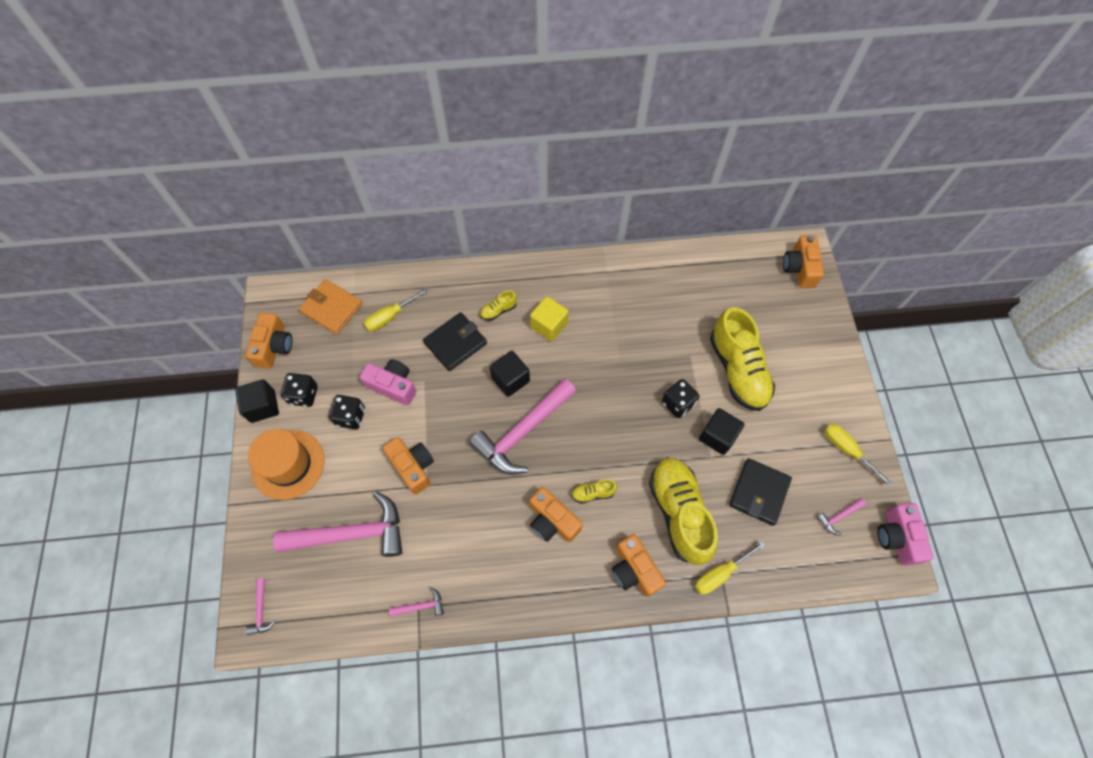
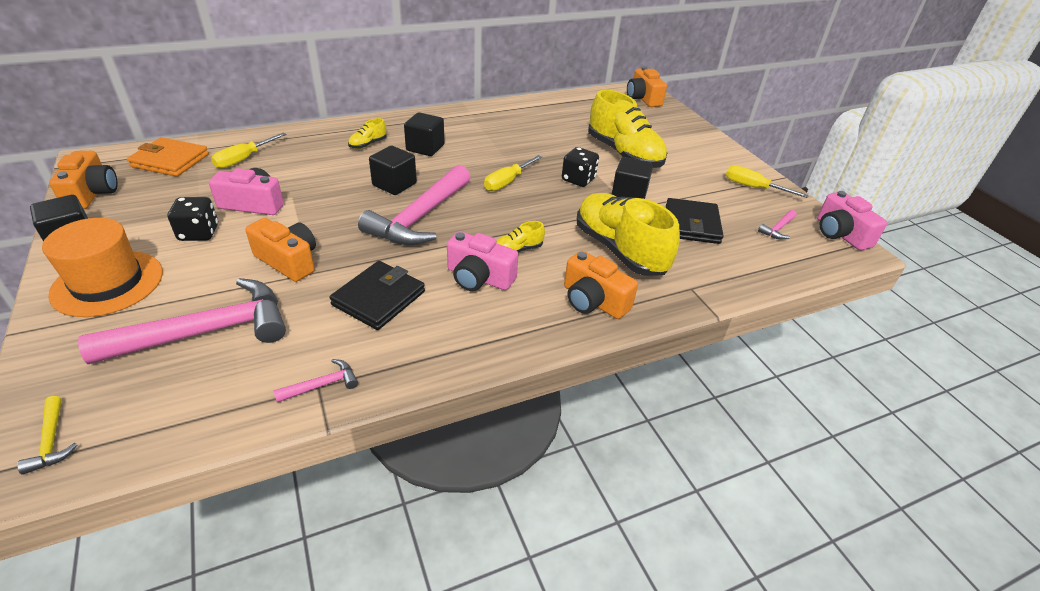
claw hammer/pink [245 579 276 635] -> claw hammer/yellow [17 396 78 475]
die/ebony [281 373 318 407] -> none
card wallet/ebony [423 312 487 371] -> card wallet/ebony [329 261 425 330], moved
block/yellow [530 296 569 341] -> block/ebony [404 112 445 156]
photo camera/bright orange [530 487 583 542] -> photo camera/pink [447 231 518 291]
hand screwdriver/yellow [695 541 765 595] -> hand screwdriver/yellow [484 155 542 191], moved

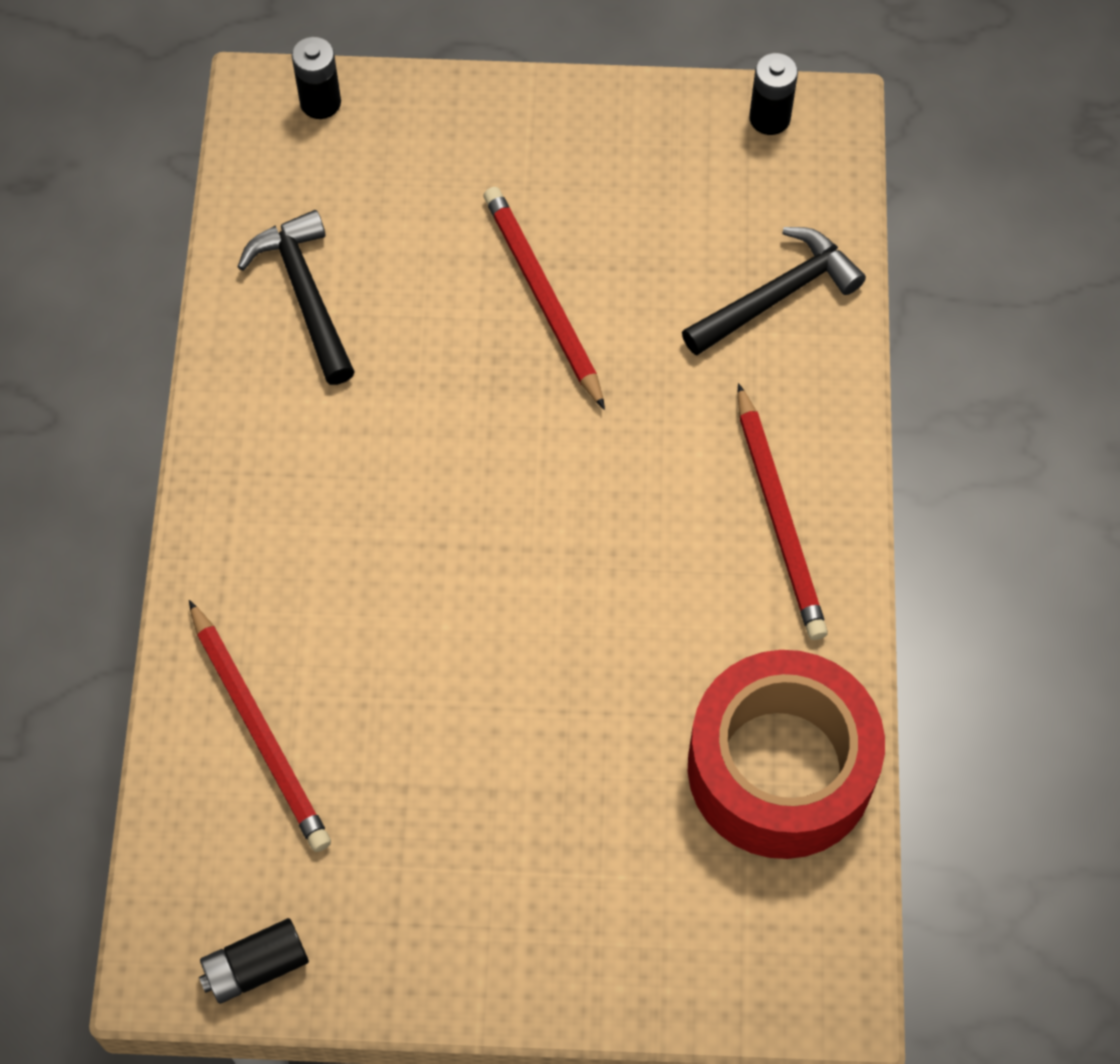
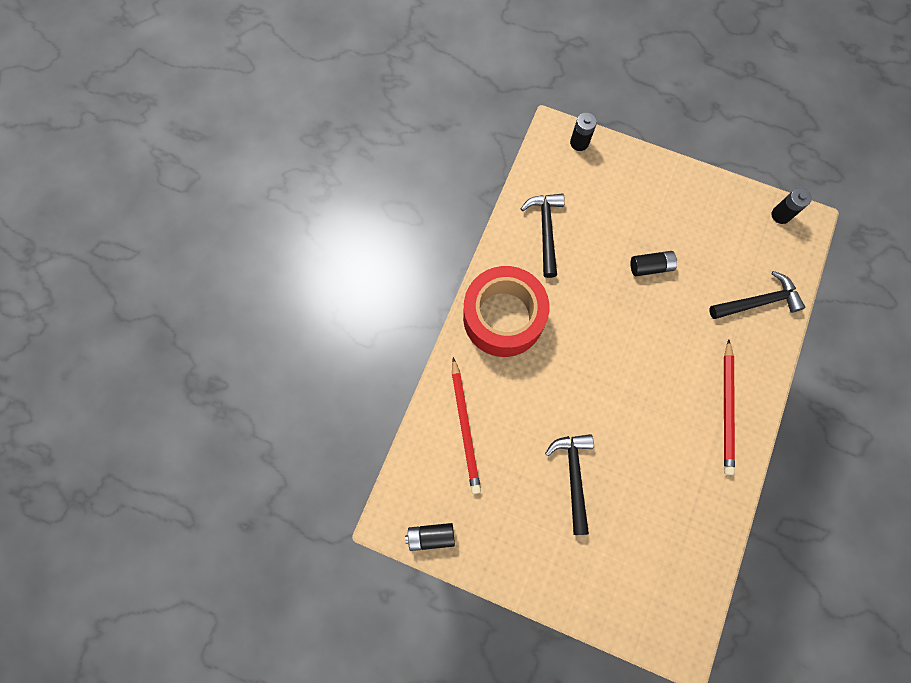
pencil/scarlet [484 187 605 410] -> AA battery/ebony [630 251 678 276]
roll of tape/scarlet [688 650 885 859] -> roll of tape/scarlet [463 266 550 357], moved
none -> claw hammer/ebony [545 434 594 535]

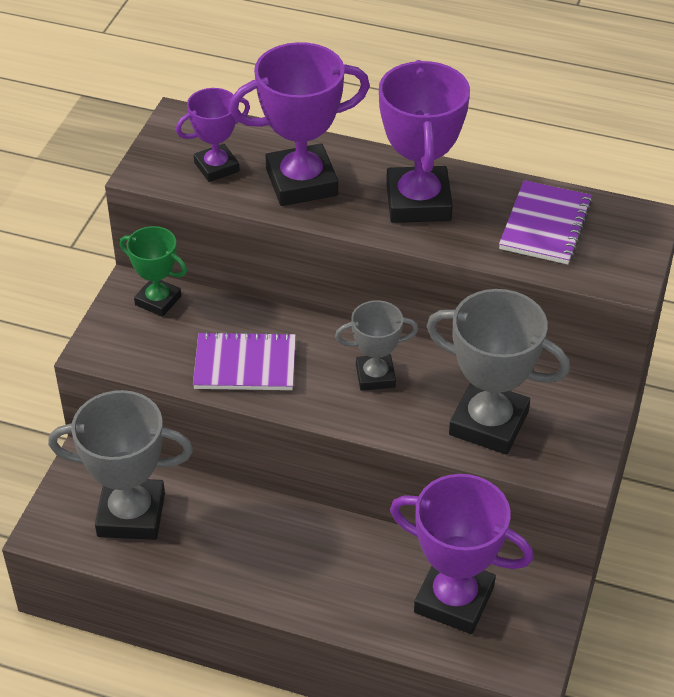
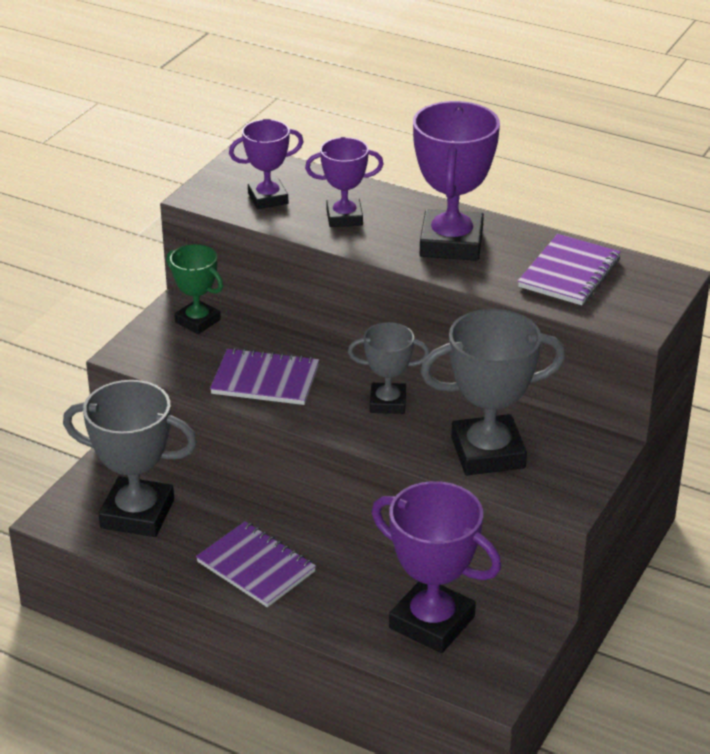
award cup/purple [229 42 370 206] -> award cup/purple [305 137 384 227], x0.58
award cup/grey [427 289 570 455] -> award cup/grey [421 309 566 475], 45 degrees counterclockwise
none -> exercise book/purple [196 521 316 607]

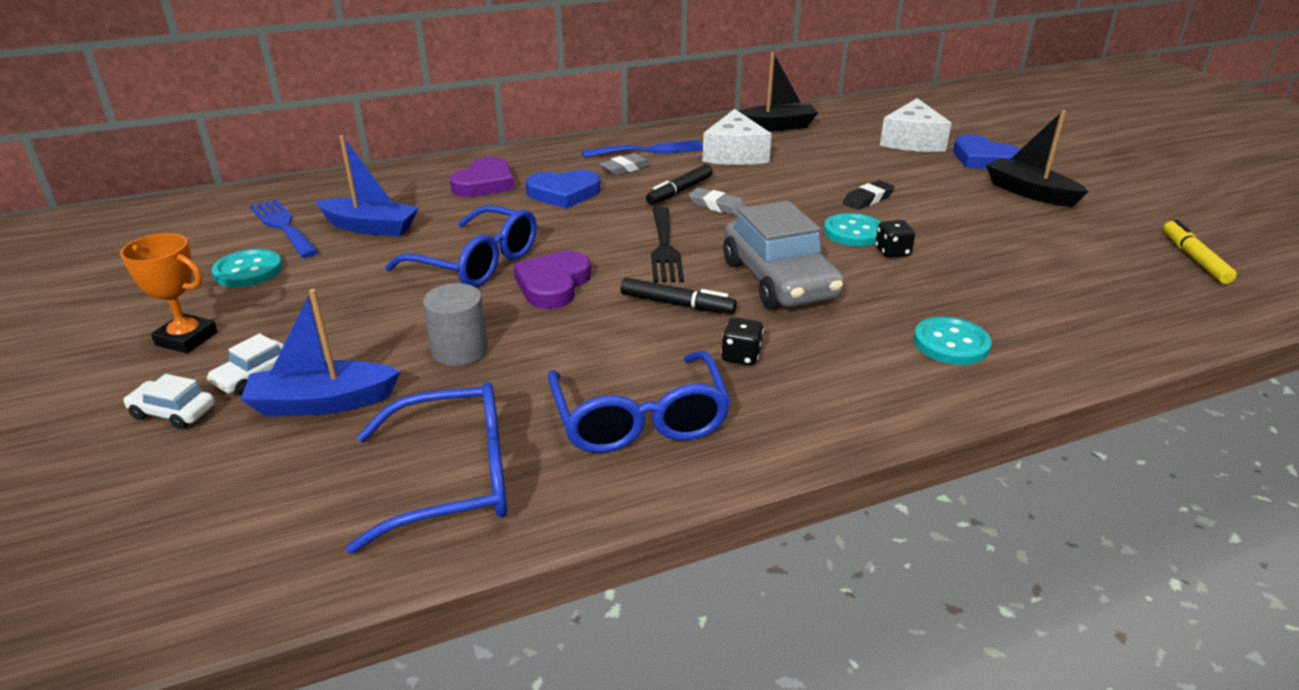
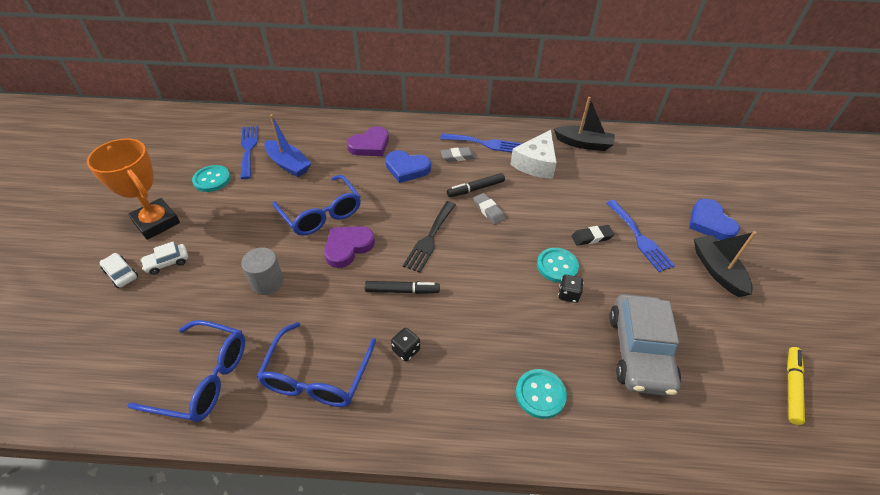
award cup/bright orange [120 233 218 353] -> award cup/bright orange [87 138 180 240], x1.56
toy boat/royal blue [241 289 401 416] -> none
marker pen/ebony [621 278 737 314] -> marker pen/ebony [365 281 440 294], 45 degrees counterclockwise
automobile/grey [723 201 844 310] -> automobile/grey [609 294 681 396], moved
cheese/snow-white [880 98 952 152] -> none
none -> fork/royal blue [606 200 675 272]

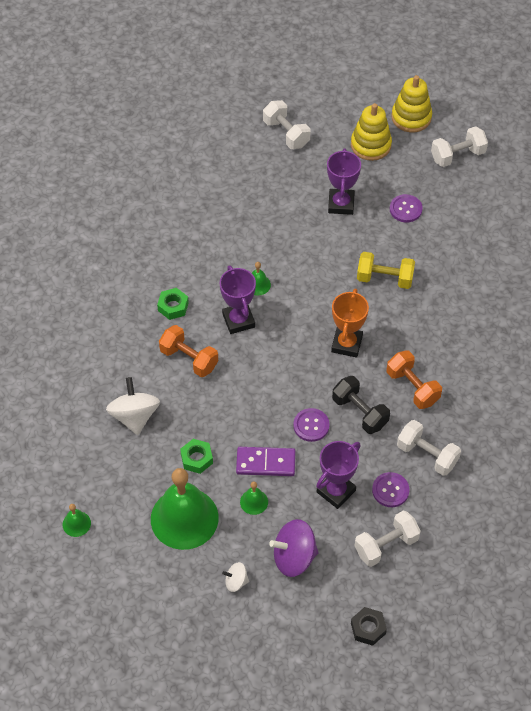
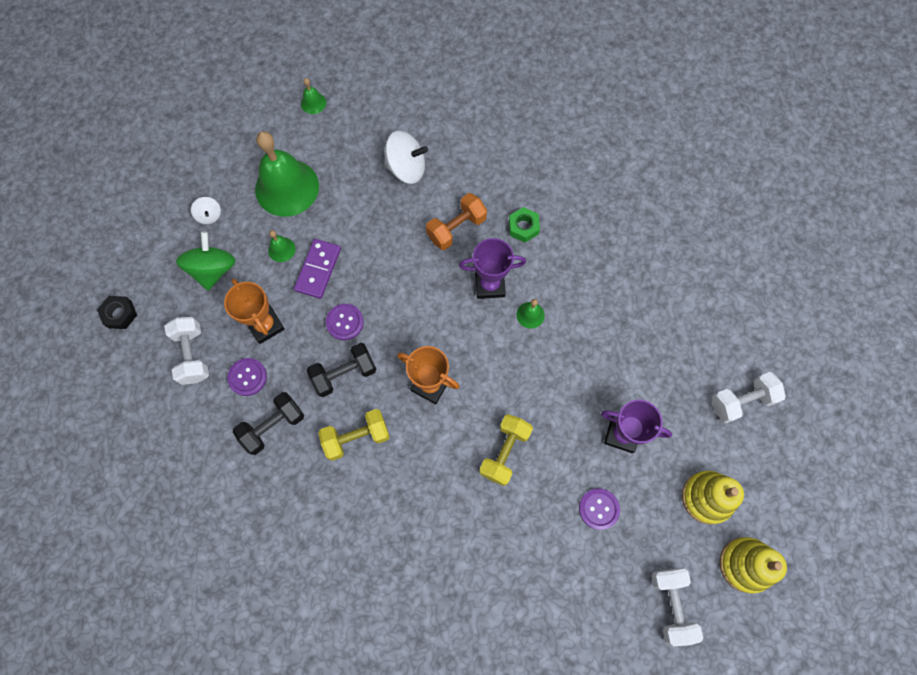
hexagon nut/leaf-green [180 439 213 474] -> none
toy top/snow-white [222 562 249 592] -> toy top/snow-white [191 197 221 224], 135 degrees clockwise
toy top/purple [269 519 318 577] -> toy top/leaf-green [176 232 235 291]
award cup/purple [316 441 360 509] -> award cup/bright orange [224 278 285 344]
free weight/bright orange [387 350 442 409] -> free weight/yellow [318 409 390 461]
free weight/snow-white [397 420 461 476] -> free weight/ebony [233 392 304 455]

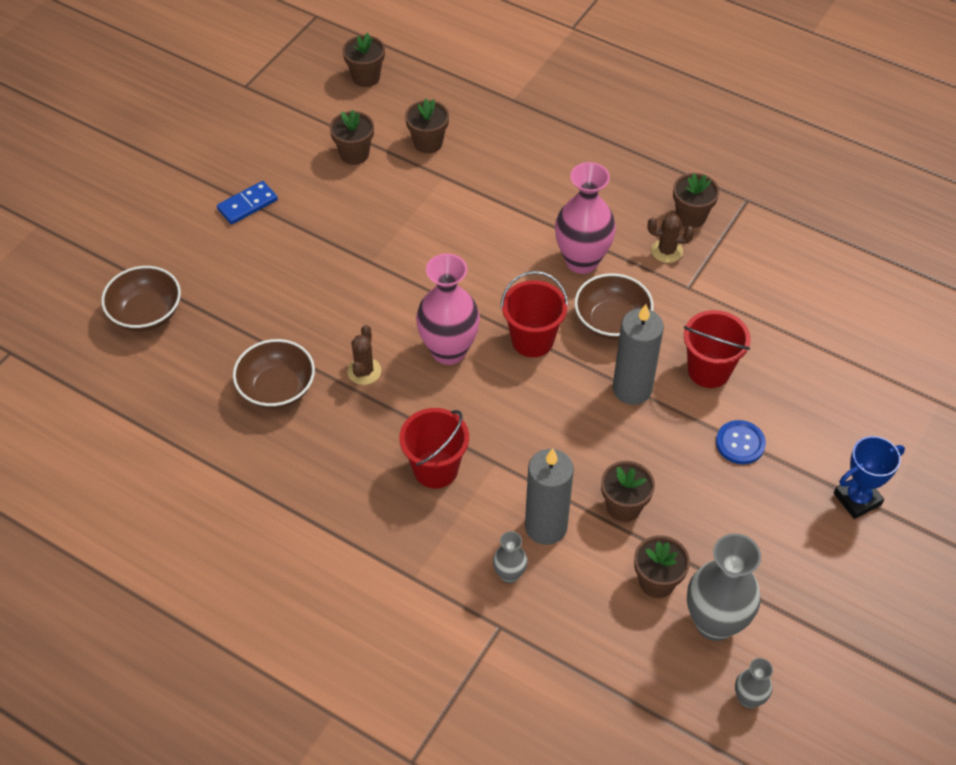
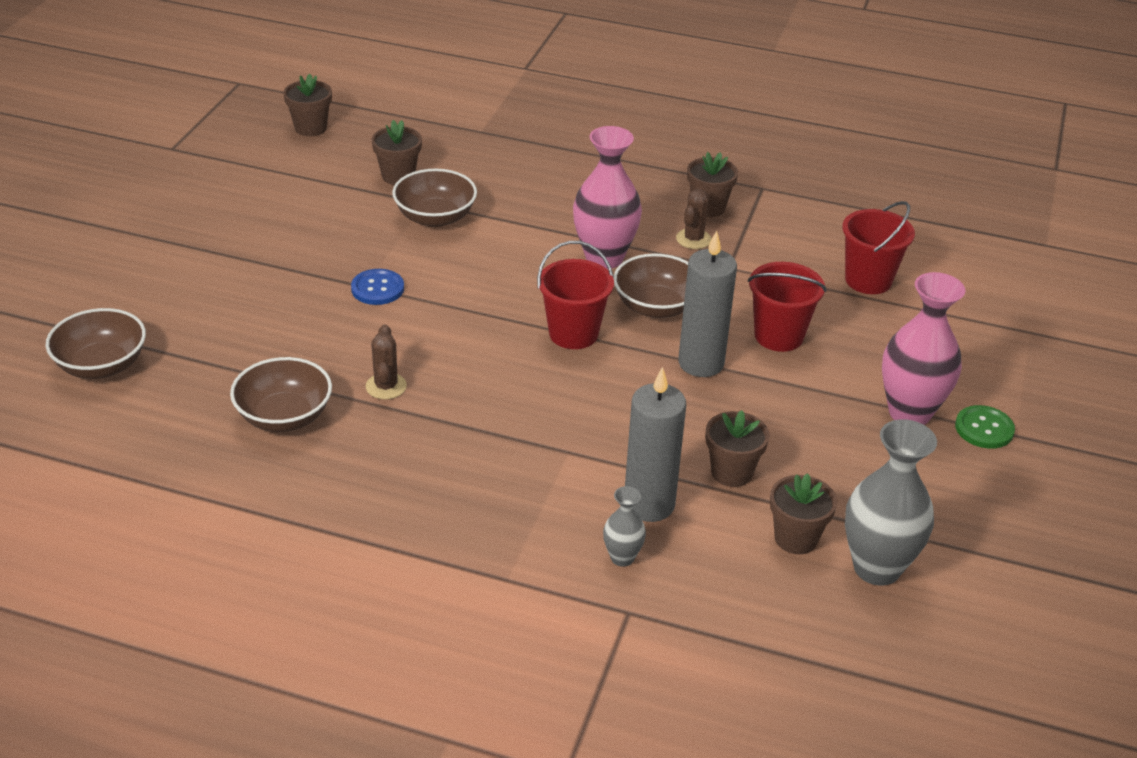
domino tile/royal blue [217 181 278 225] -> none
plant pot/russet [330 110 374 165] -> none
bucket/scarlet [399 408 469 488] -> bucket/scarlet [842 201 915 294], moved
flower vase/pink [416 253 480 365] -> flower vase/pink [882 272 965 425], moved
saguaro cactus/russet [648 214 695 263] -> saguaro cactus/russet [676 189 712 249], 60 degrees counterclockwise
button/royal blue [716 420 766 464] -> button/royal blue [351 269 404 305], moved
flower vase/grey [735 658 773 708] -> none
award cup/royal blue [834 436 905 519] -> button/leaf-green [955 405 1015 449]
none -> serving bowl/russet [392 169 477 227]

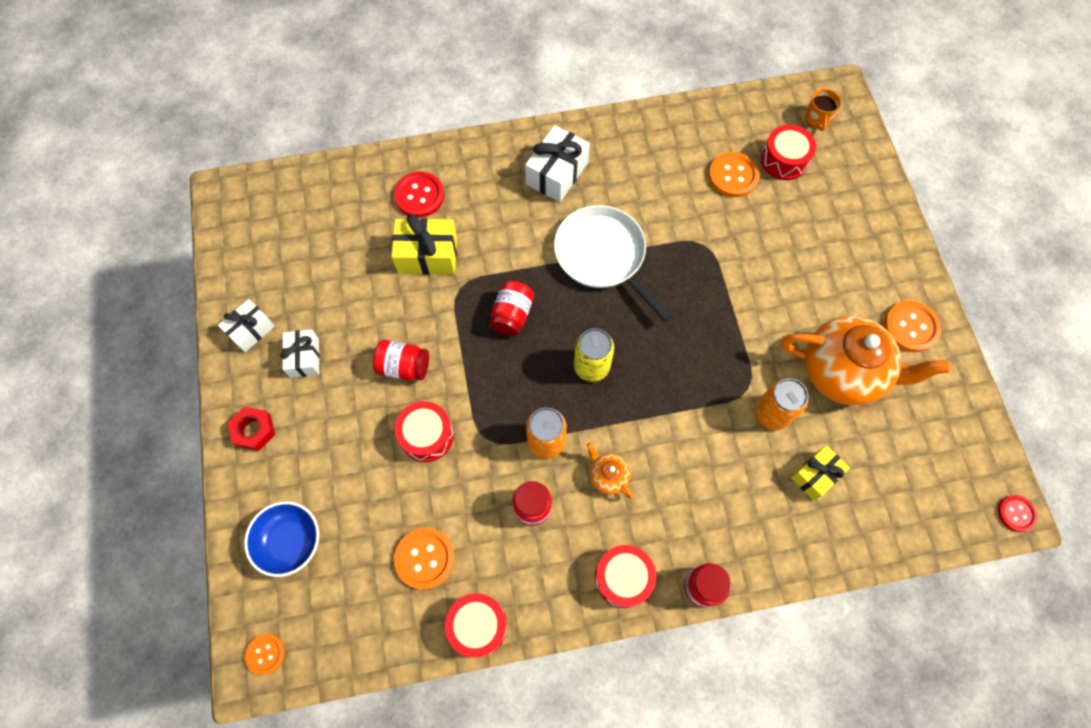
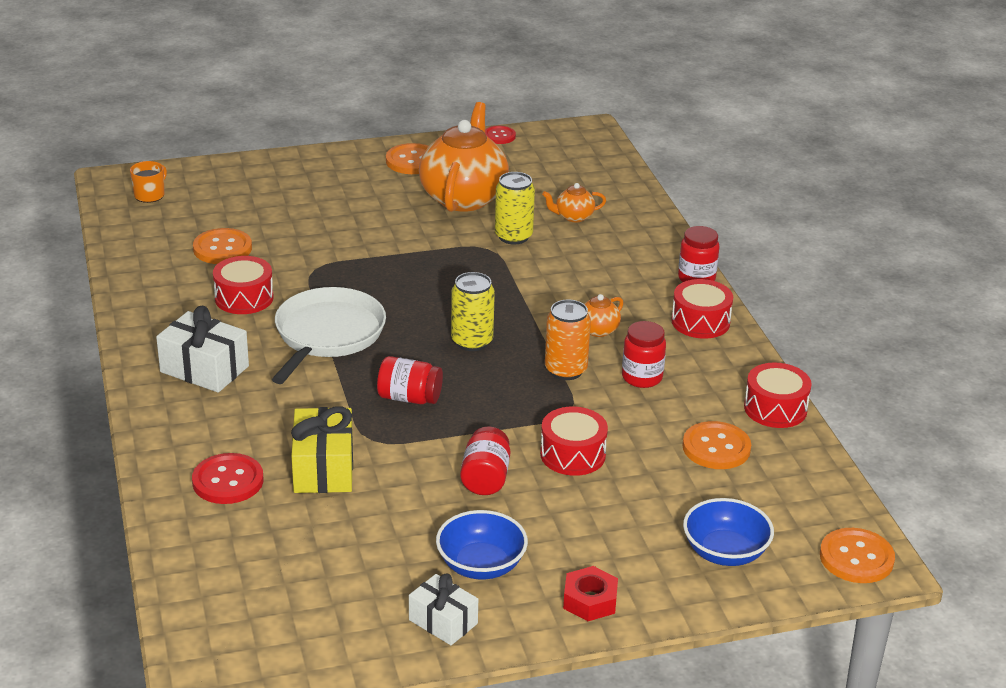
button/bright orange [245 634 285 675] -> button/bright orange [820 528 895 583], x1.62
wrapped gift/snow-white [280 330 320 378] -> serving bowl/royal blue [436 510 528 579]
skillet/snow-white [554 205 673 322] -> skillet/snow-white [272 287 386 384], 150 degrees clockwise
tin/bright orange [755 378 808 430] -> tin/yellow [495 172 535 244]
drum/scarlet [761 125 816 180] -> drum/scarlet [213 256 274 314], moved
wrapped gift/yellow [791 445 850 501] -> tea pot/bright orange [542 183 606 222]
mug/bright orange [805 89 841 131] -> mug/bright orange [130 161 167 203], 60 degrees counterclockwise
button/scarlet [998 495 1037 532] -> button/scarlet [485 126 516 144], moved

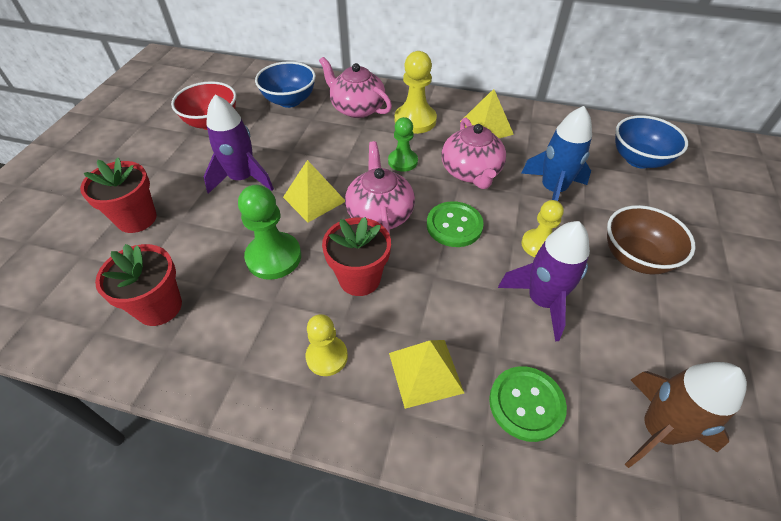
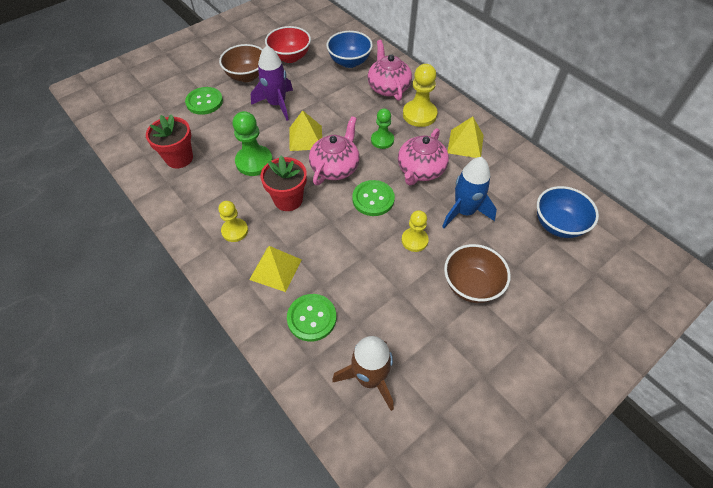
plant pot/scarlet [80 157 157 233] -> button/leaf-green [185 87 223 115]
toy rocket/purple [498 221 590 341] -> none
none -> serving bowl/russet [219 44 263 82]

